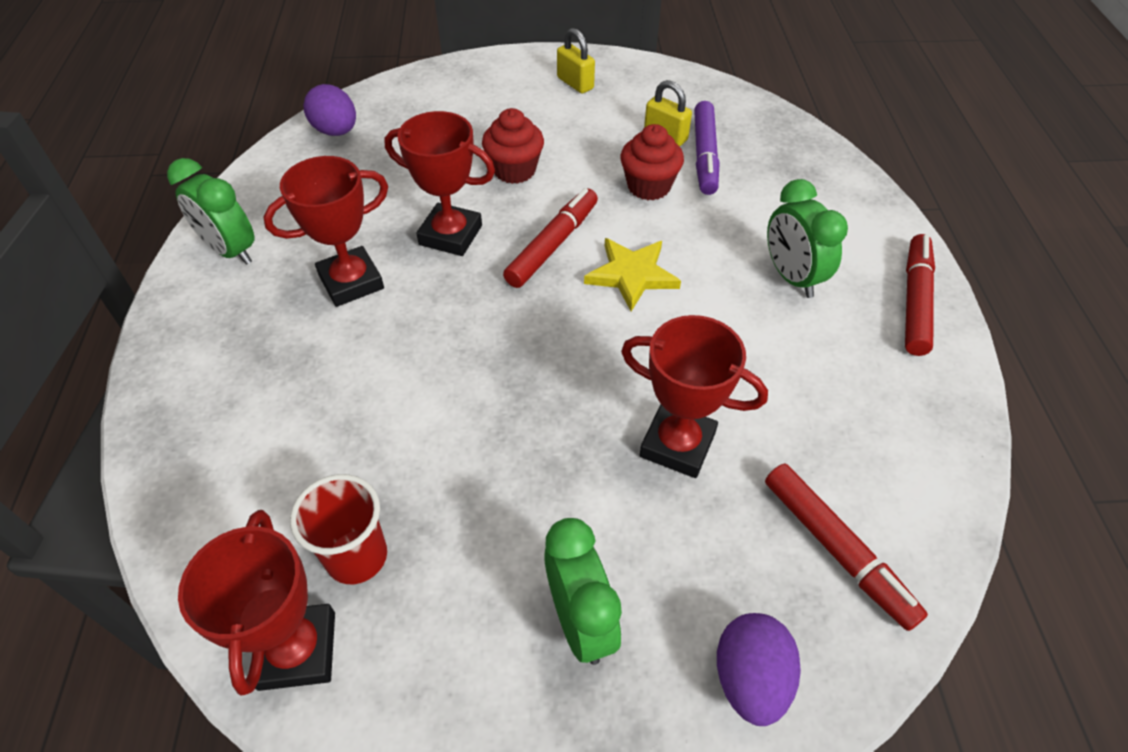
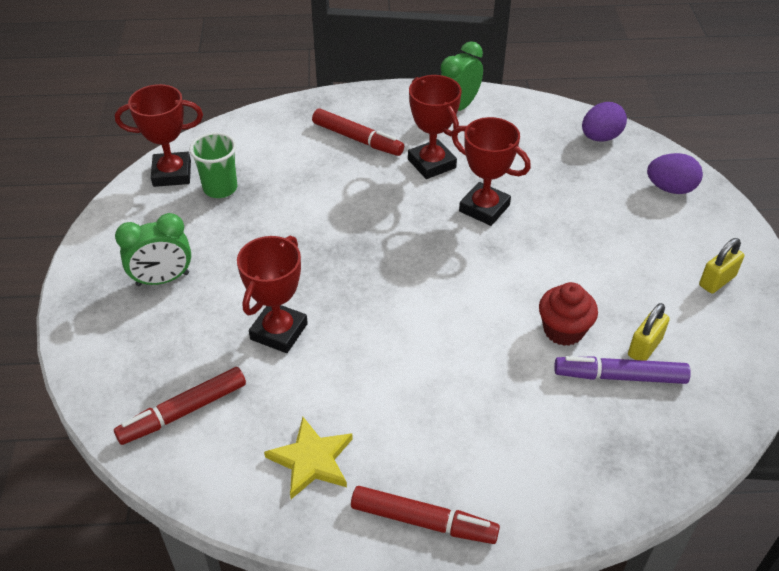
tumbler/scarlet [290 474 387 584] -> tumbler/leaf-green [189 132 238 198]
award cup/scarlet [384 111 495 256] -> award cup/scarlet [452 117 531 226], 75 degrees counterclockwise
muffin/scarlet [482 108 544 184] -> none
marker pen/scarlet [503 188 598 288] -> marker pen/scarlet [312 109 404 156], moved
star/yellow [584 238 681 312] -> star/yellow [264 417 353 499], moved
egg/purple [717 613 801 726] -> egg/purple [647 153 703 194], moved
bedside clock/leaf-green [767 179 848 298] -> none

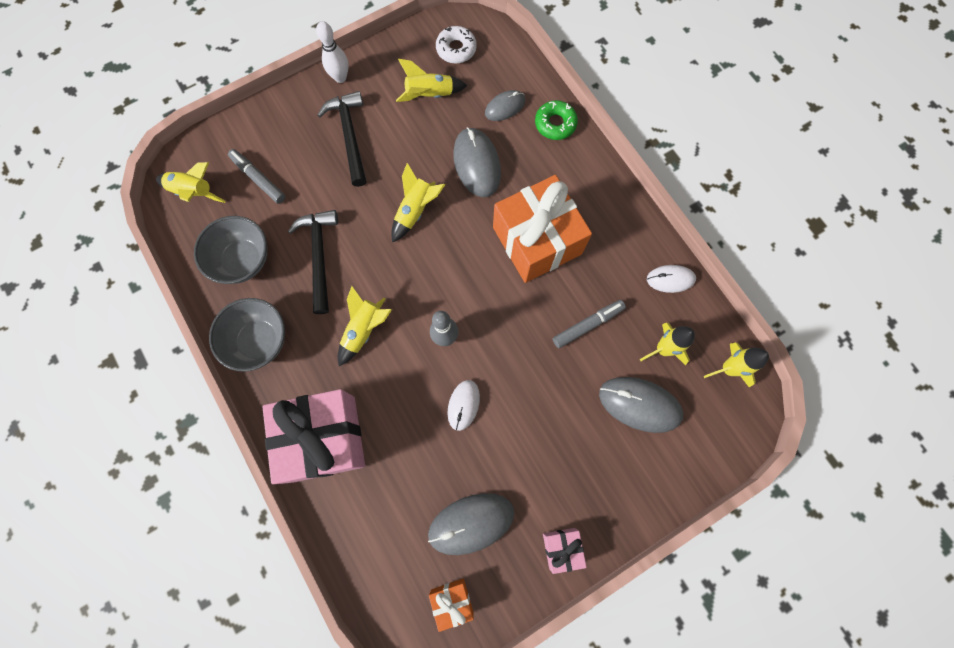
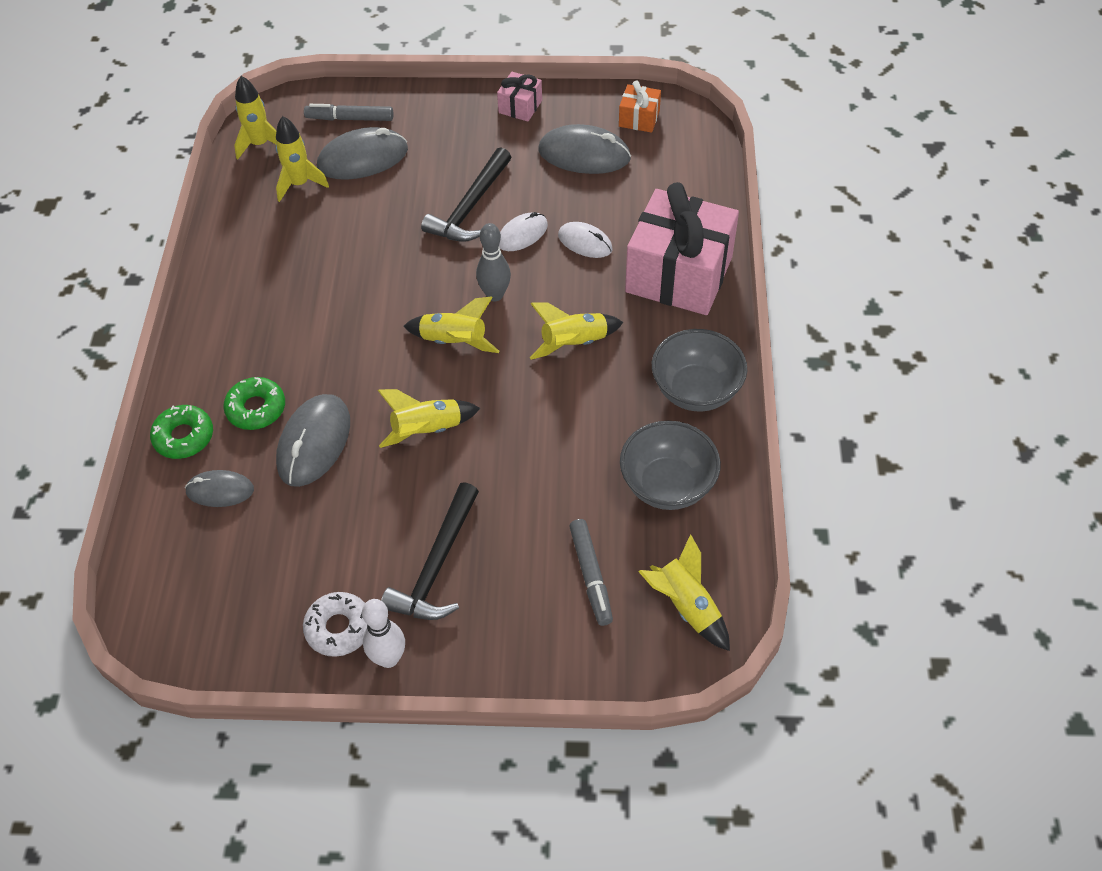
claw hammer/ebony [288 210 338 314] -> claw hammer/ebony [421 147 511 242], moved
toy rocket/yellow [396 59 468 102] -> toy rocket/yellow [404 296 499 353], moved
glazed donut/snow-white [436 26 477 64] -> glazed donut/snow-white [303 592 368 657], moved
wrapped gift/bright orange [493 175 592 283] -> none
marker pen/grey [553 300 626 348] -> marker pen/grey [304 104 393 121], moved
computer mouse/grey [599 377 683 433] -> computer mouse/grey [317 127 408 180], 75 degrees counterclockwise
computer mouse/snow-white [647 265 696 293] -> computer mouse/snow-white [558 222 613 258], moved
none -> glazed donut/leaf-green [223 377 285 430]

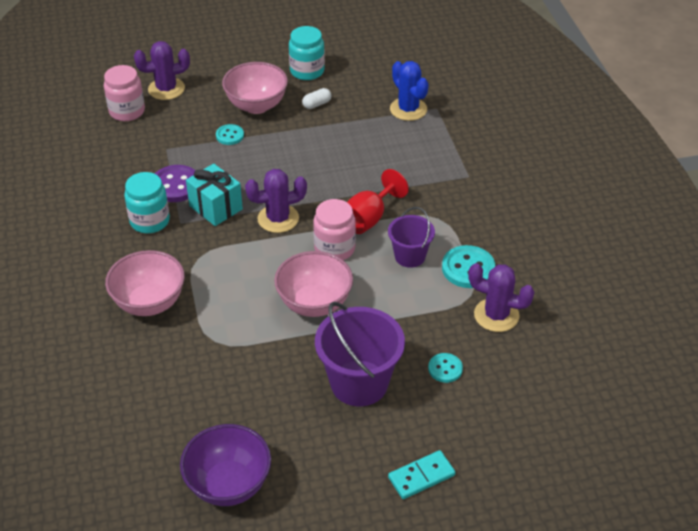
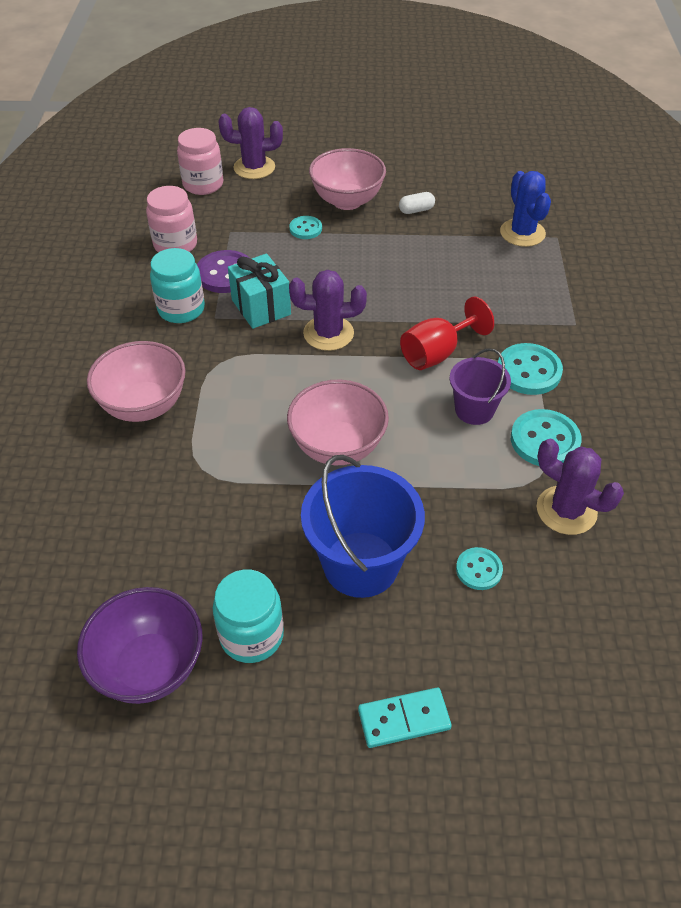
jar/aqua [289 26 325 80] -> jar/aqua [213 569 284 663], moved
jar/pink [313 199 356 260] -> jar/pink [146 186 197 252], moved
bucket/purple [315 302 405 406] -> bucket/royal blue [301 455 425 598]
none -> button/aqua [498 343 563 395]

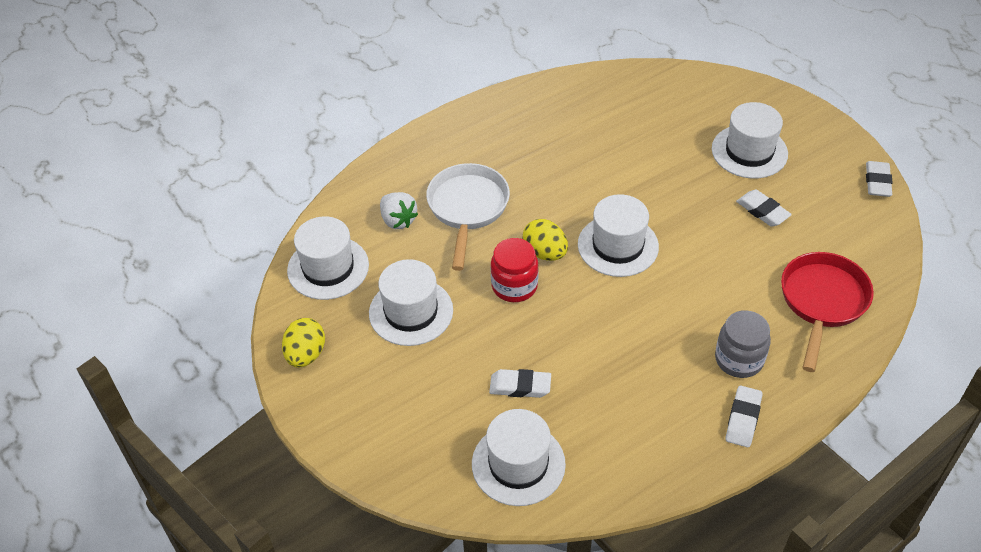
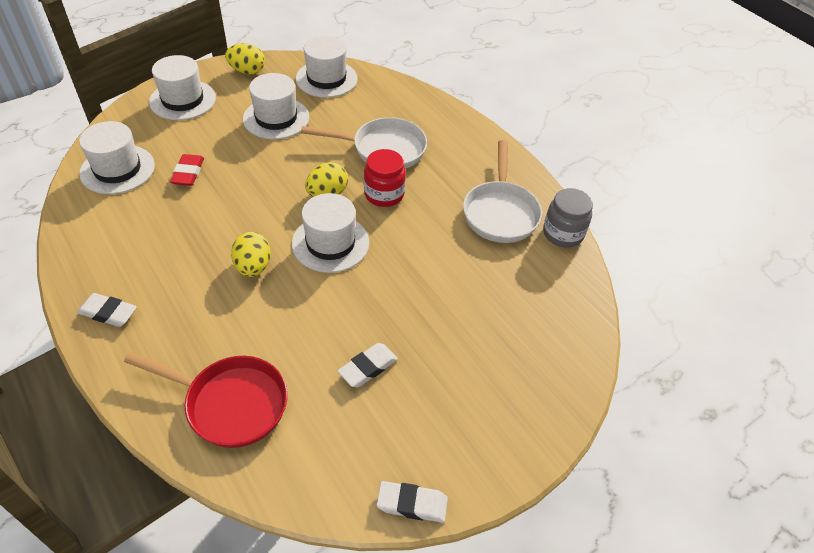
berry/snow-white [380 192 418 229] -> none
gum eraser/snow-white [489 369 551 398] -> gum eraser/scarlet [170 154 204 186]
jar/scarlet [491 238 539 302] -> jar/scarlet [364 149 406 207], moved
top hat/snow-white [712 102 788 178] -> top hat/snow-white [149 55 216 120], moved
jar/grey [715 310 771 378] -> jar/grey [543 188 593 248], moved
none -> egg/yellow [231 232 271 277]
none -> skillet/snow-white [463 140 542 243]

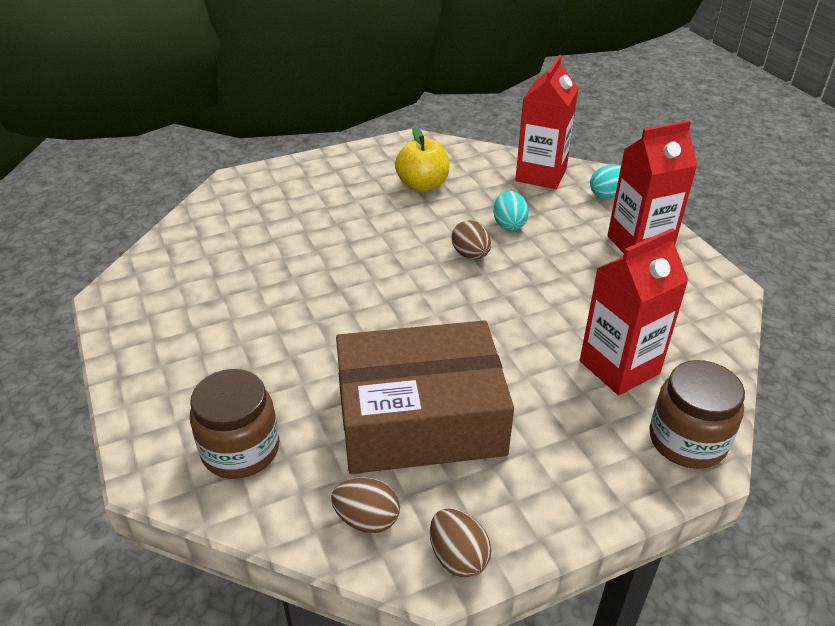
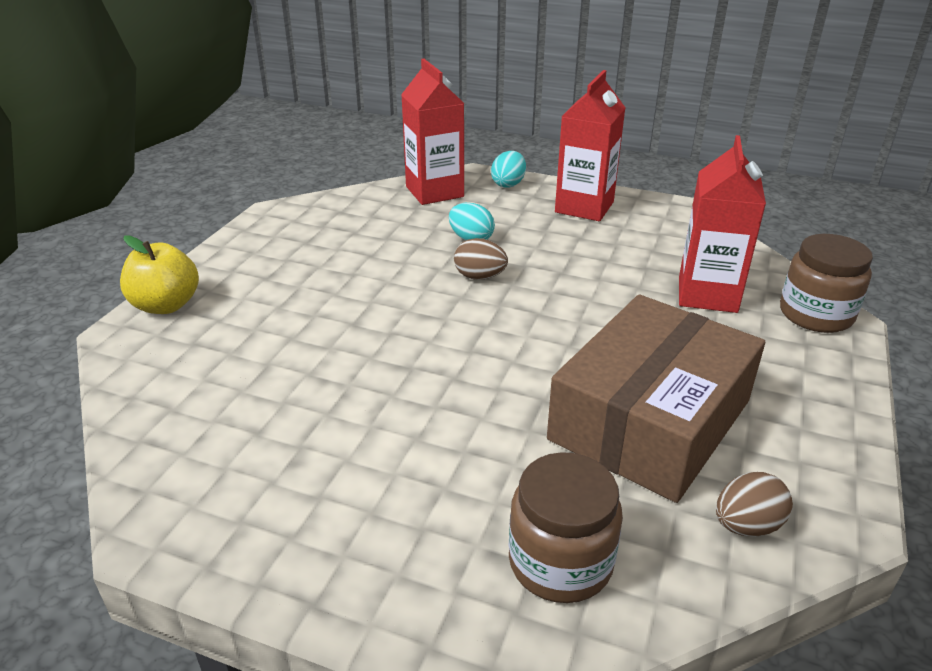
apple fruit/yellow [395 126 450 192] -> apple fruit/yellow [120 235 199 314], moved
egg/russet [430 509 492 578] -> none

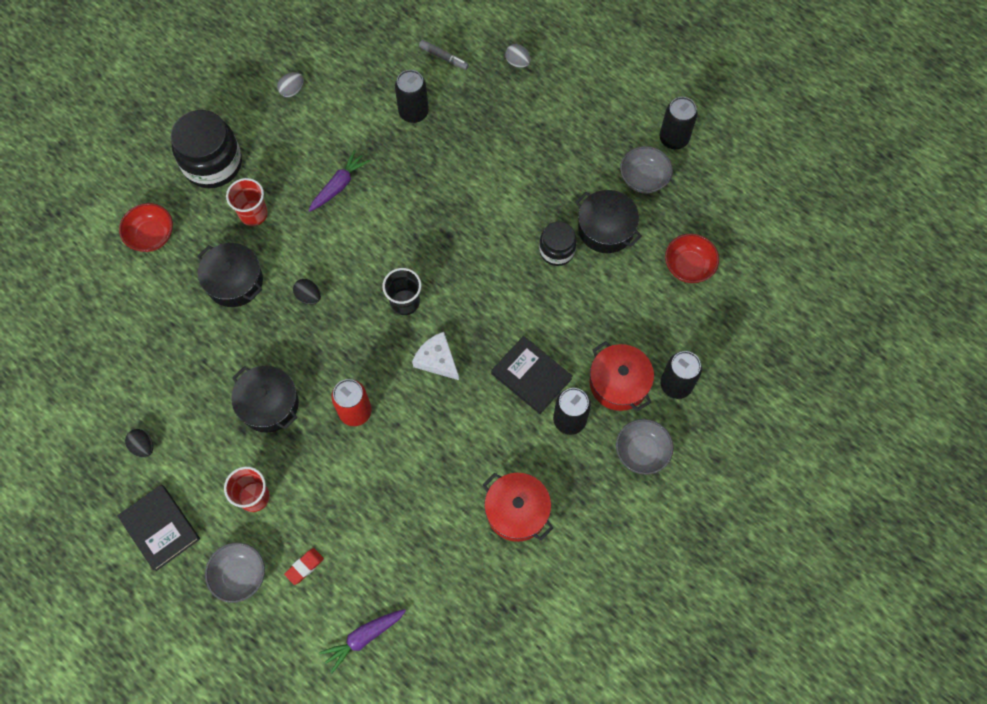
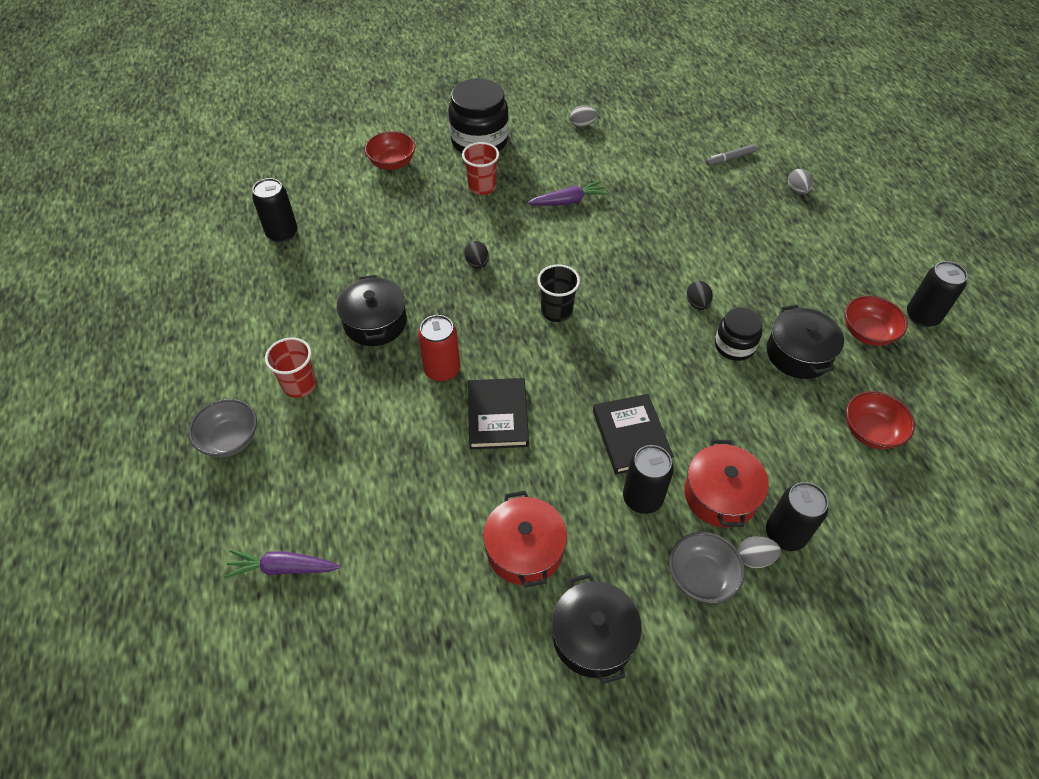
hardcover/ebony [117 485 200 571] -> hardcover/ebony [468 378 529 449], moved
egg/ebony [125 429 153 458] -> egg/ebony [687 281 713 310], moved
stockpot/ebony [198 243 263 307] -> stockpot/ebony [552 573 642 684], moved
gum eraser/scarlet [284 548 324 585] -> none
tin/ebony [395 70 429 123] -> tin/ebony [252 178 297 243], moved
cheese/snow-white [412 332 459 380] -> none
marker pen/grey [419 40 469 70] -> marker pen/grey [706 144 756 166], 90 degrees clockwise
serving bowl/grey [620 146 673 193] -> serving bowl/scarlet [845 296 908 346]
none -> egg/grey [738 536 781 568]

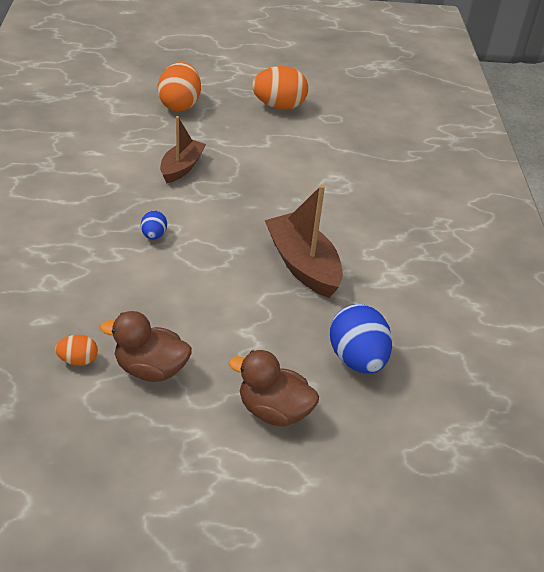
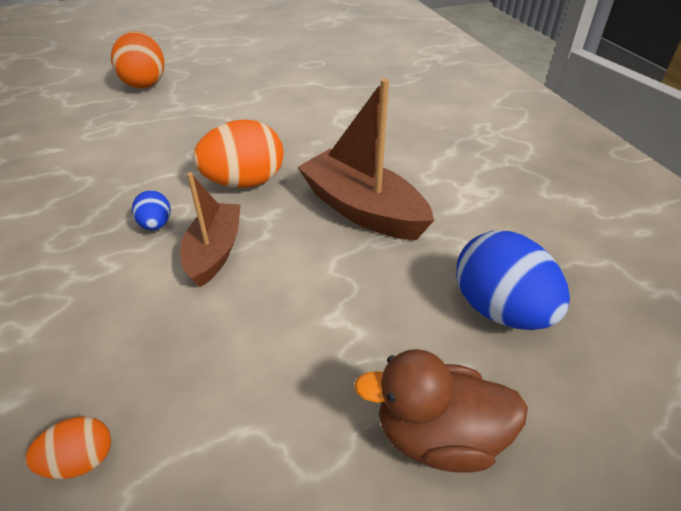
rubber duck/russet [100 311 192 382] -> none
toy boat/russet [160 116 206 183] -> toy boat/russet [180 172 241 287], moved
egg/bright orange [252 66 308 110] -> egg/bright orange [193 119 284 188], moved

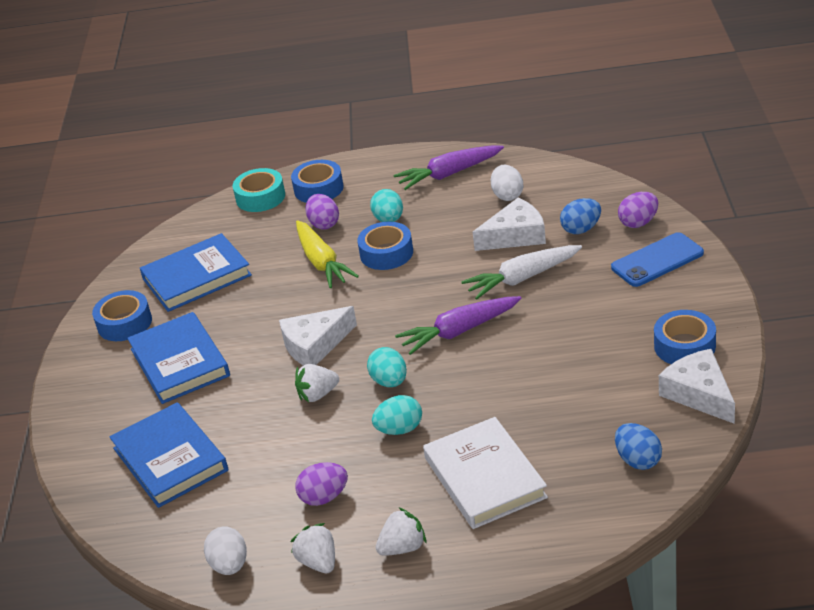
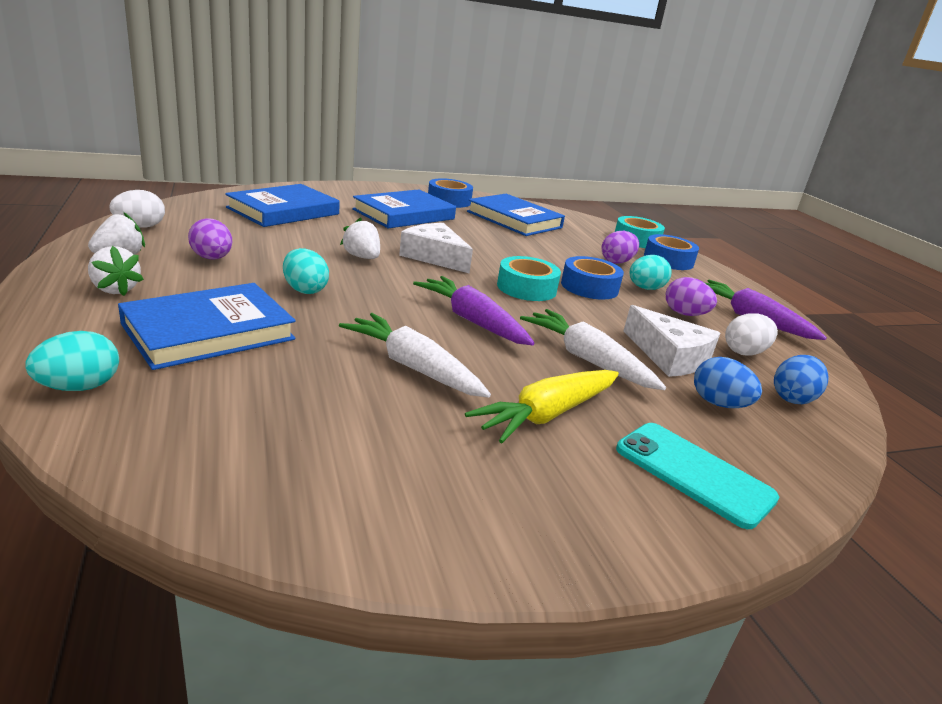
toy carrot/yellow [296 220 359 288] -> toy carrot/yellow [465 370 619 443], moved
egg/aqua [367 347 407 387] -> egg/aqua [26 331 119 391], moved
hardcover/snow-white [423 417 548 529] -> hardcover/royal blue [118 283 296 370]
phone/royal blue [611 232 704 287] -> phone/aqua [616 423 779 529]
egg/royal blue [615 423 662 470] -> egg/royal blue [774 355 829 404], moved
egg/purple [618 192 658 228] -> egg/purple [666 277 717 316], moved
roll of tape/royal blue [654 310 716 364] -> none
cheese/snow-white [659 349 735 424] -> none
none -> toy carrot/snow-white [339 313 491 398]
none -> roll of tape/aqua [497 256 561 301]

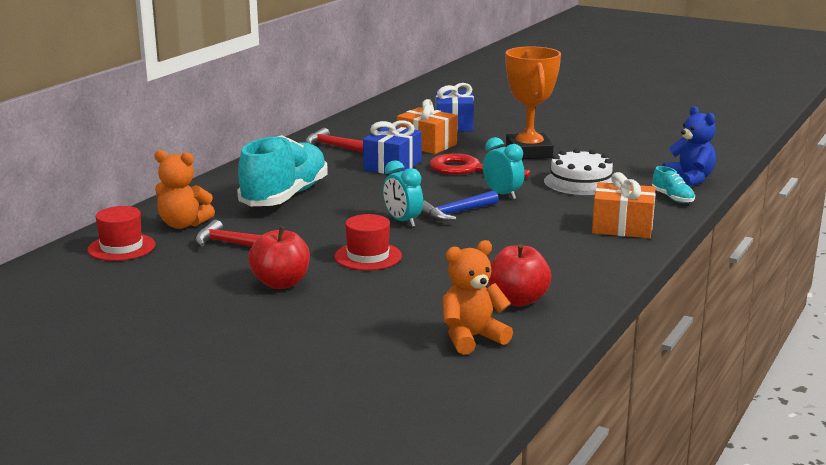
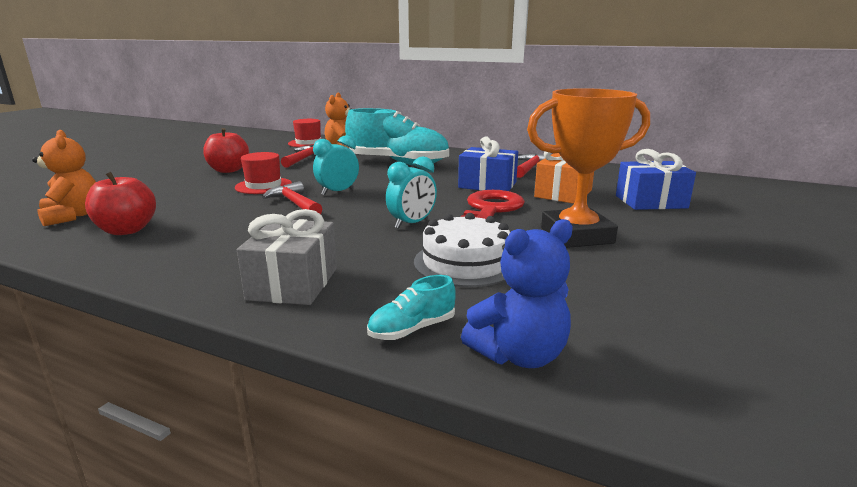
claw hammer/royal blue [420 190 499 221] -> none
wrapped gift/bright orange [592 172 655 238] -> wrapped gift/grey [237 209 337 305]
none -> claw hammer/scarlet [262 181 322 214]

